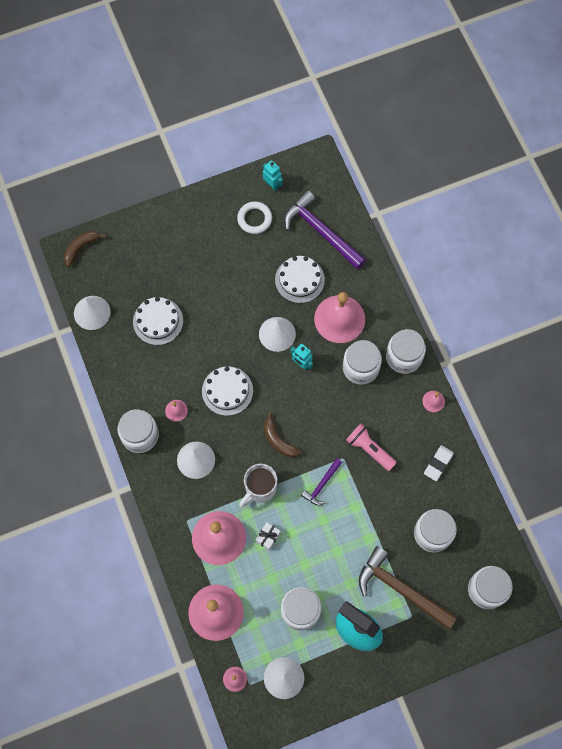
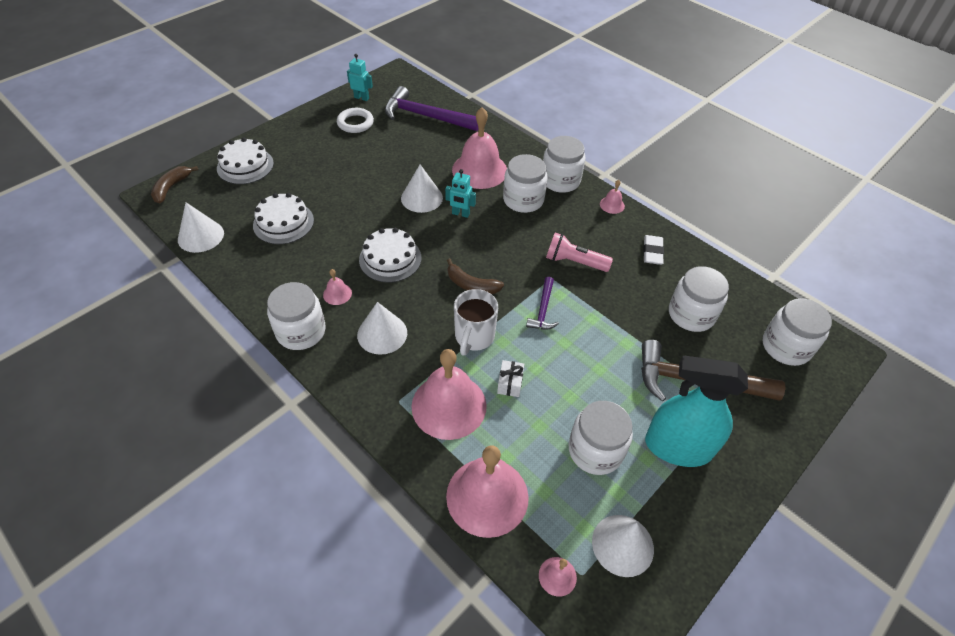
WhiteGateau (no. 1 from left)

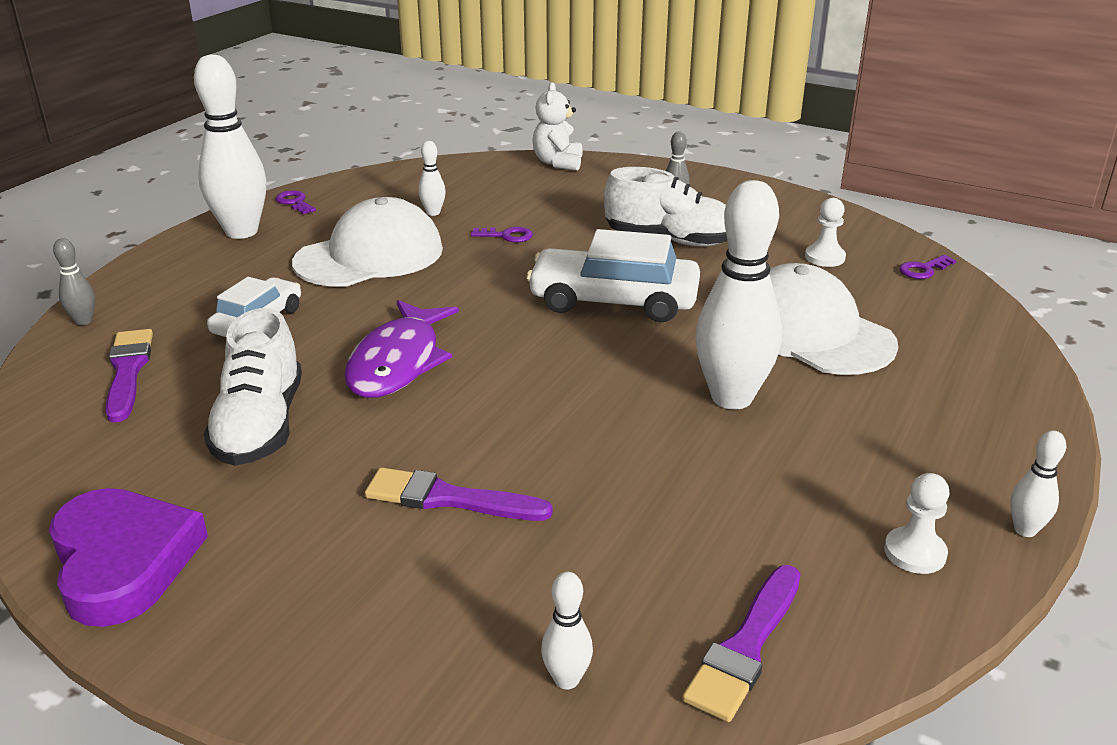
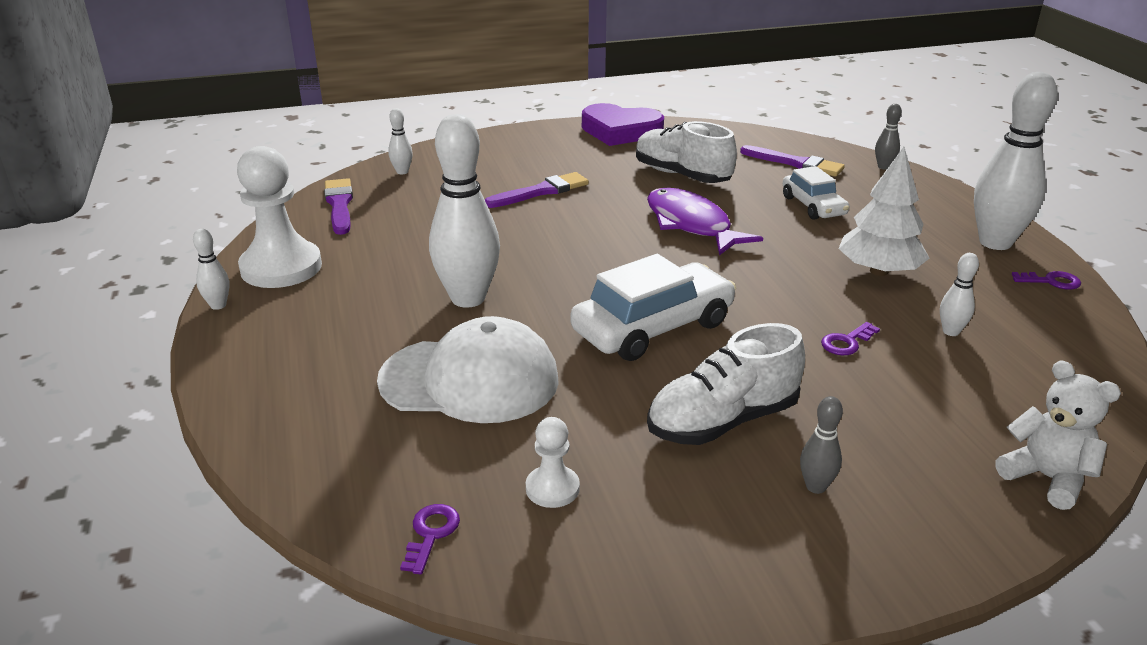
WhiteFirTree
WhiteGamePawn (no. 1 from left)

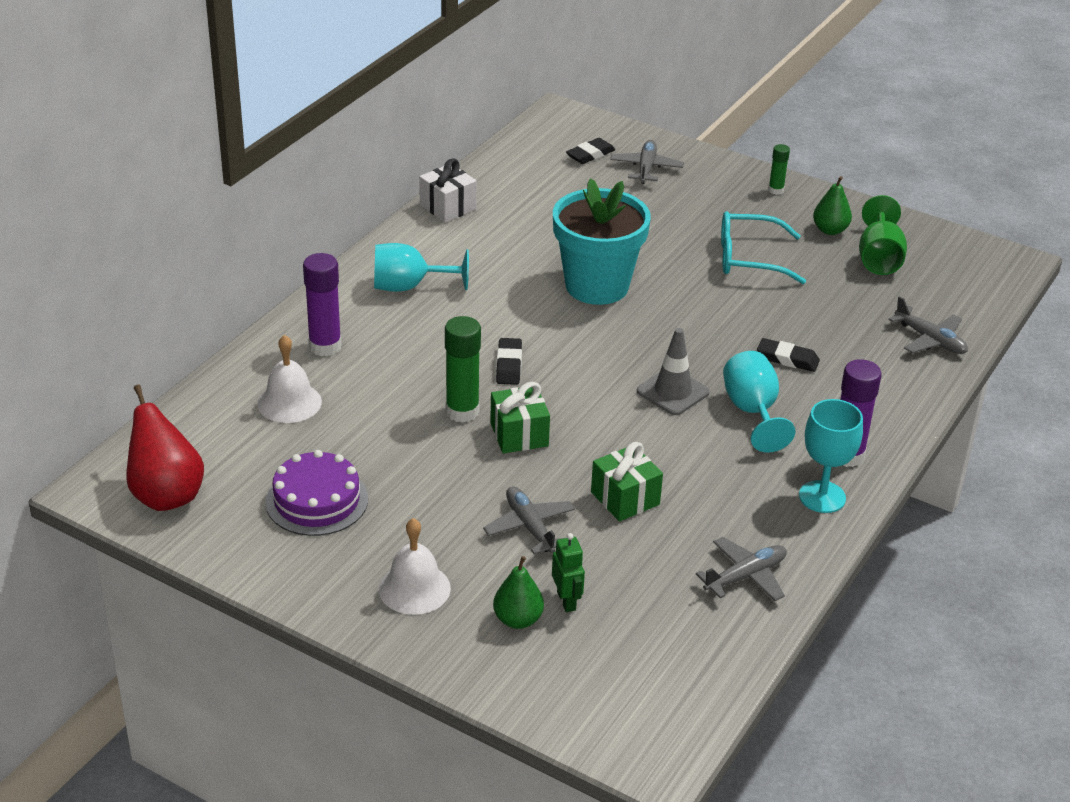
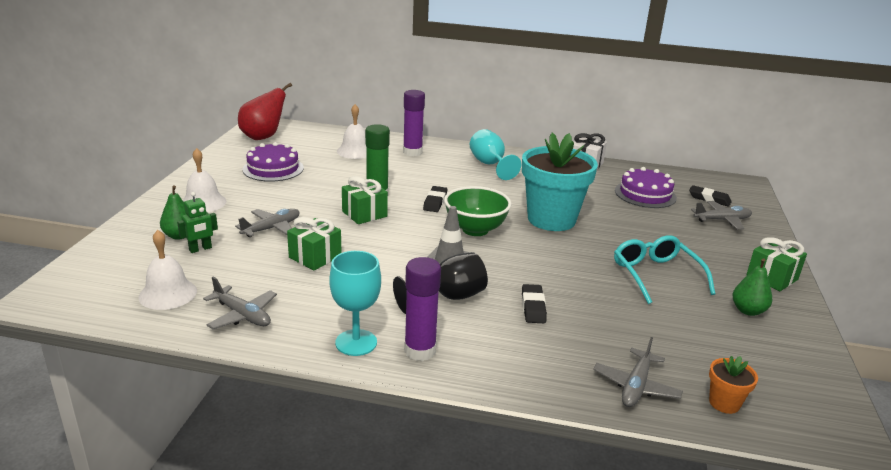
BlackGumEraser (no. 1 from left)
BlackGoblet
LeafGreenGift (no. 3 from left)
LeafGreenGoblet
WhiteBell (no. 1 from left)
LeafGreenServingBowl
PurpleGateau (no. 2 from left)
OrangeFlowerPot

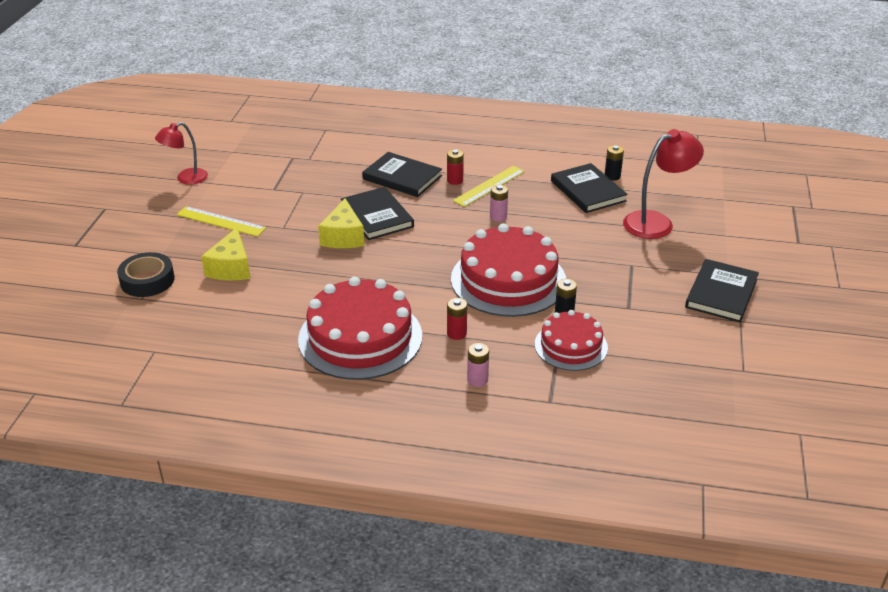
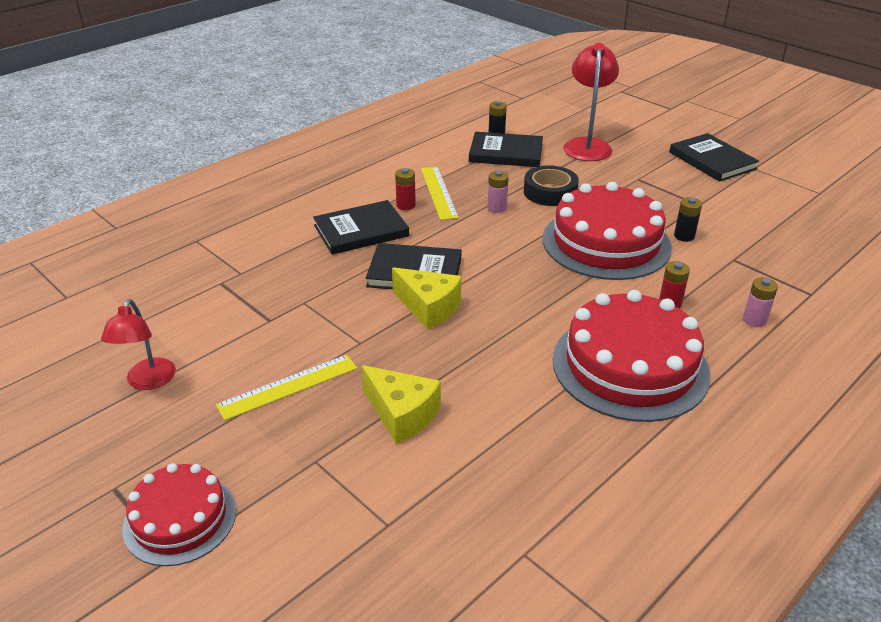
BlackStickyTape
RedGateau (no. 1 from left)

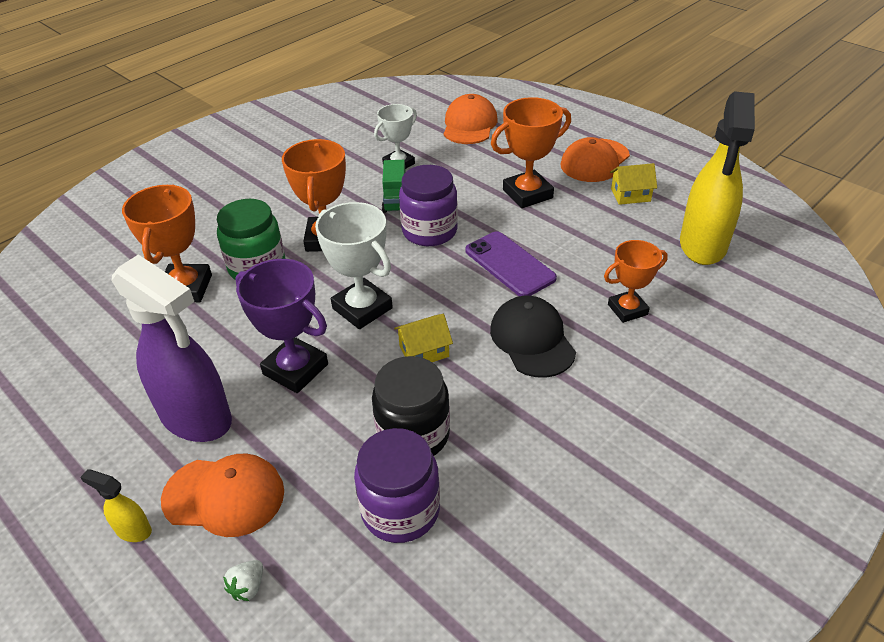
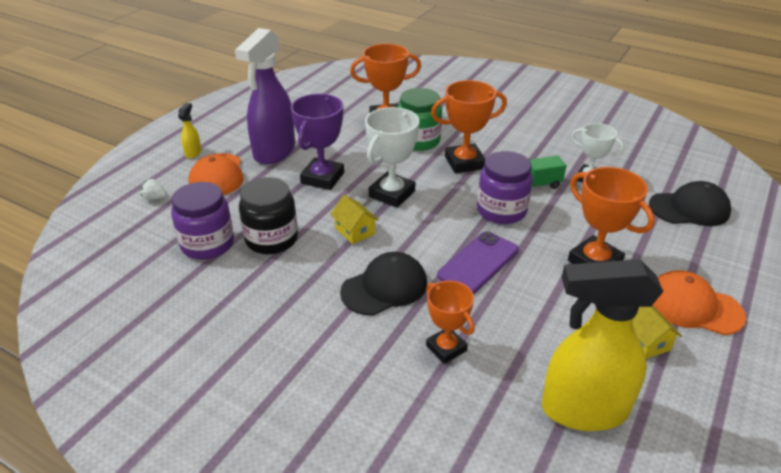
BlackPeakedCap (no. 2 from left)

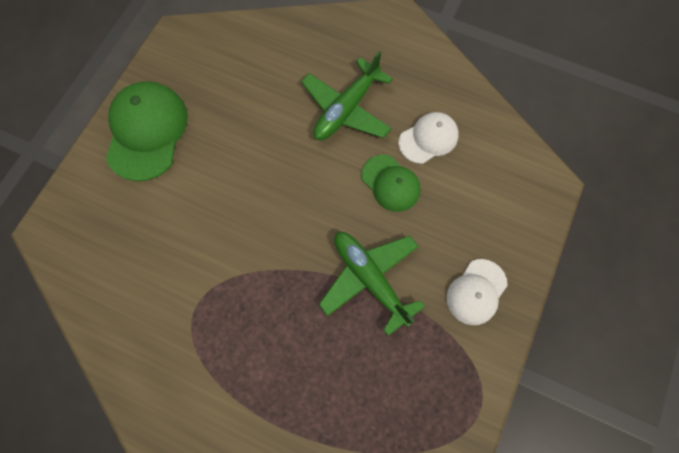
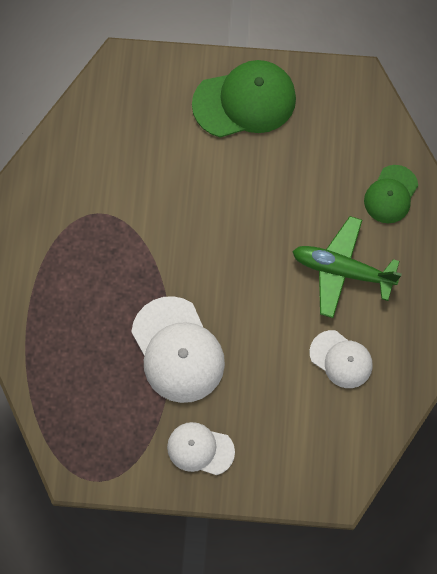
WhitePeakedCap (no. 1 from left)
LeafGreenPeakedCap (no. 2 from left)

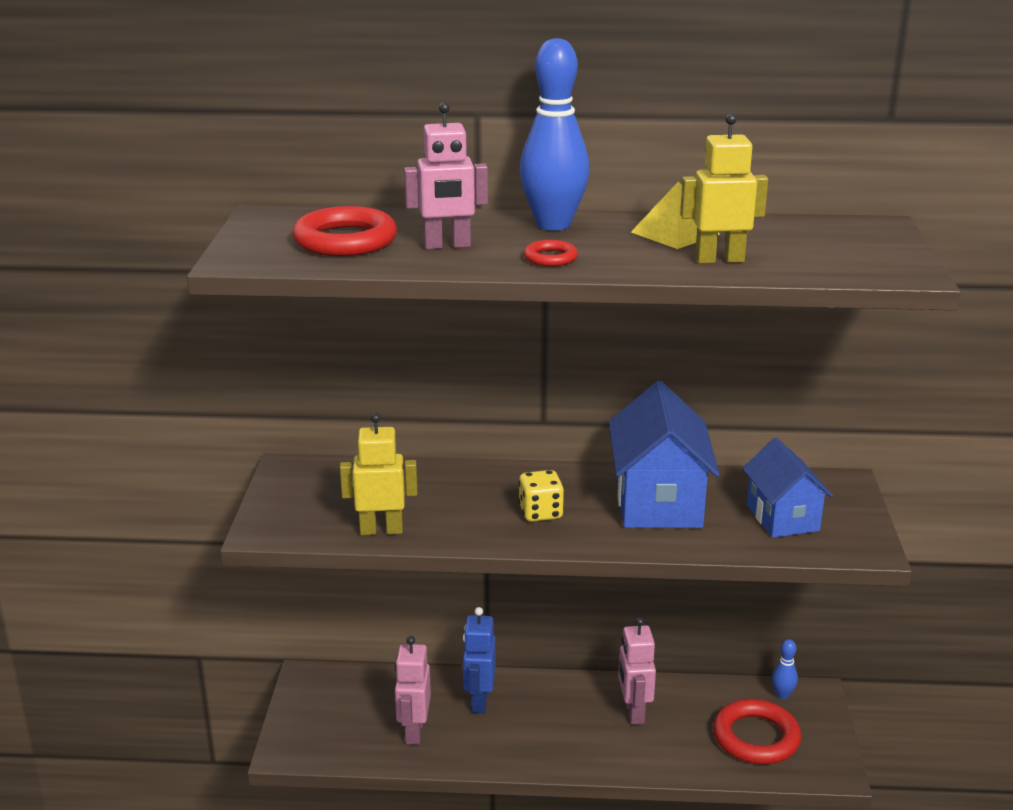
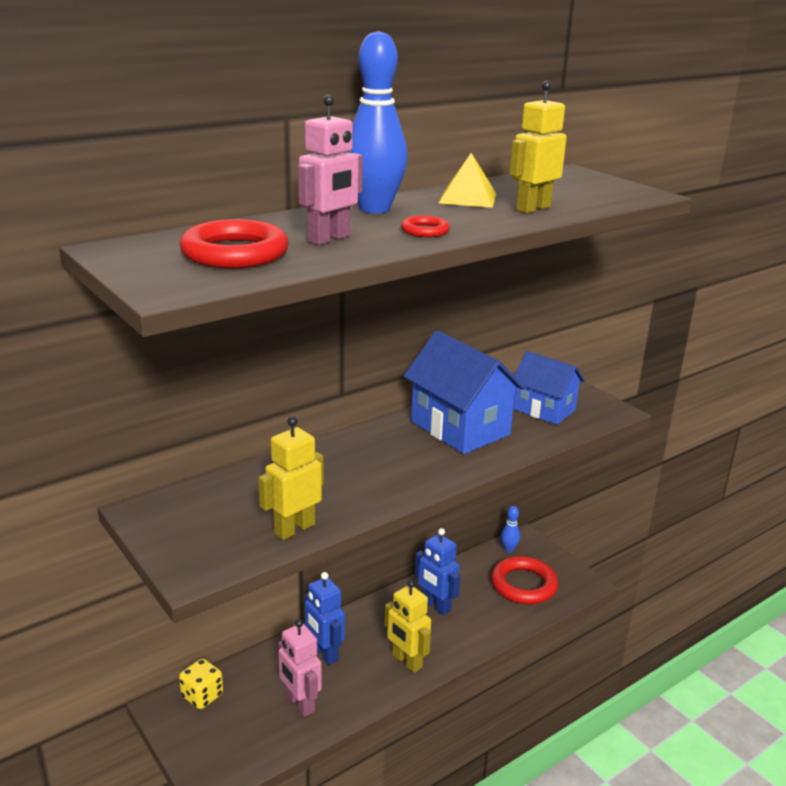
BrightYellowGameDie
CobaltRobotFigure (no. 2 from left)
BrightYellowRobotFigure (no. 2 from left)

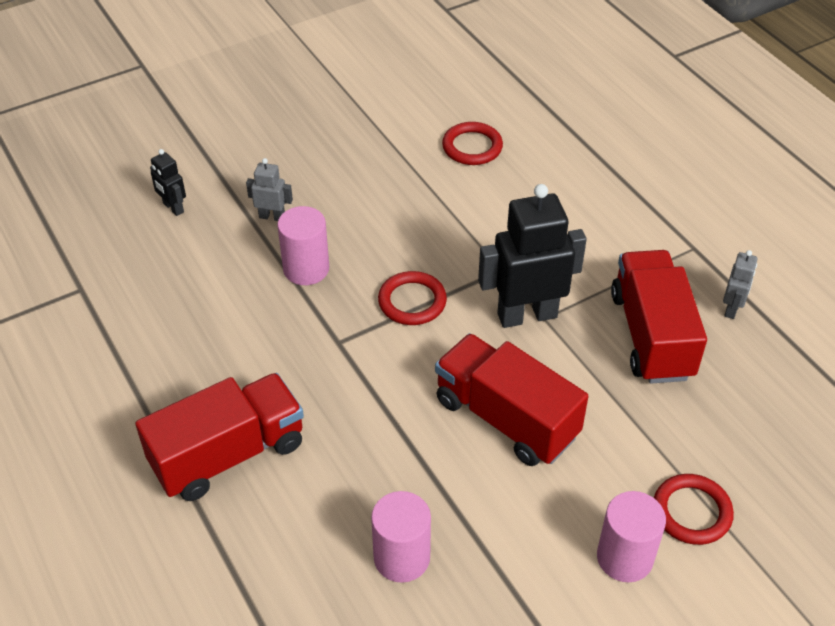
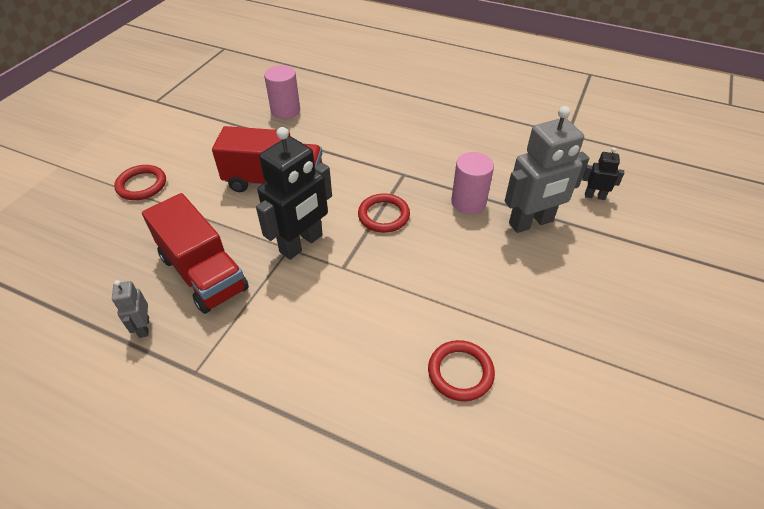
RedTruck (no. 1 from left in the first image)
AshGreyRobotFigure (no. 2 from left)
RosyCylinderShape (no. 3 from left in the first image)

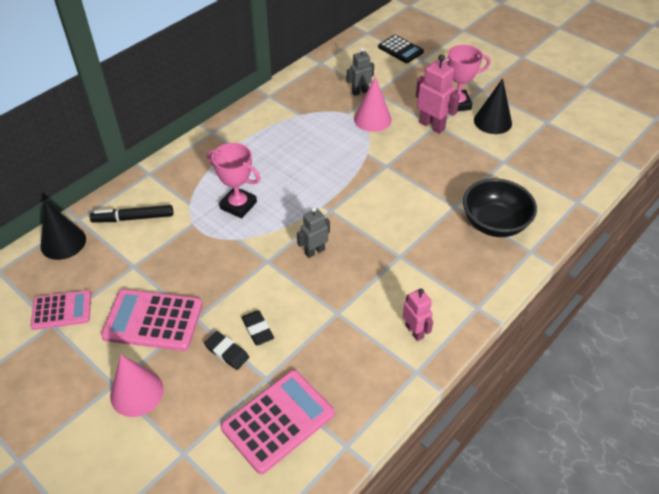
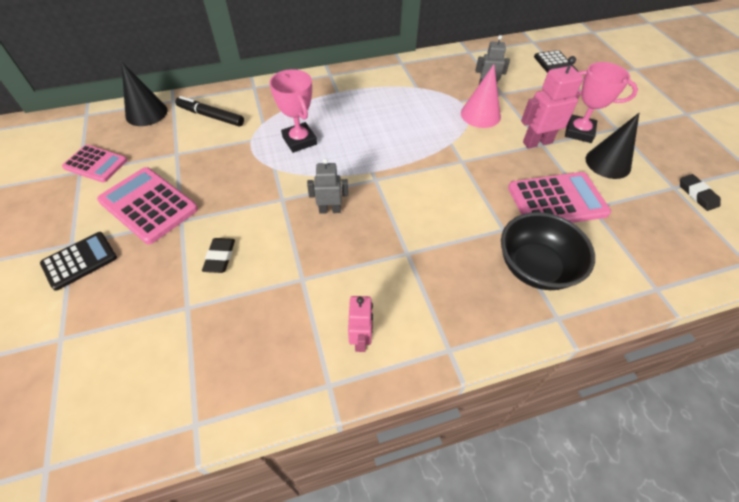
BlackPocketCalculator (no. 1 from left)
BlackGumEraser (no. 2 from left)
RosyPocketCalculator (no. 3 from left)
RosyRobotFigure (no. 2 from left)

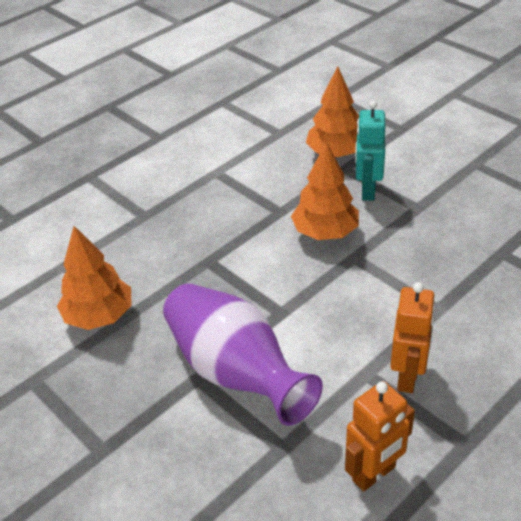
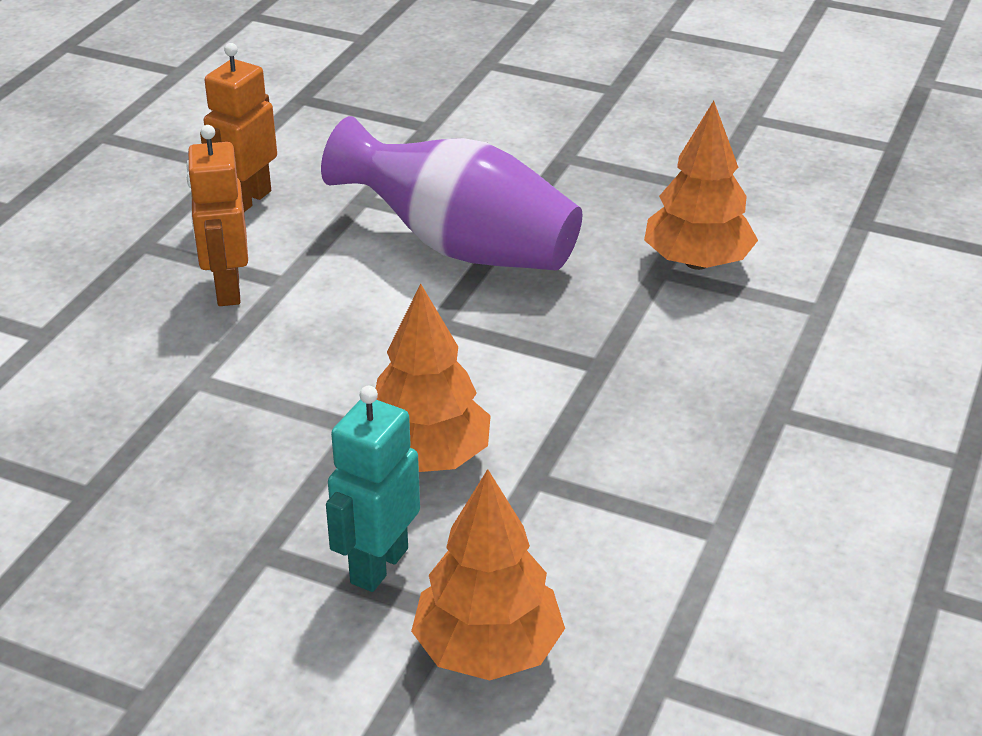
AquaRobotFigure

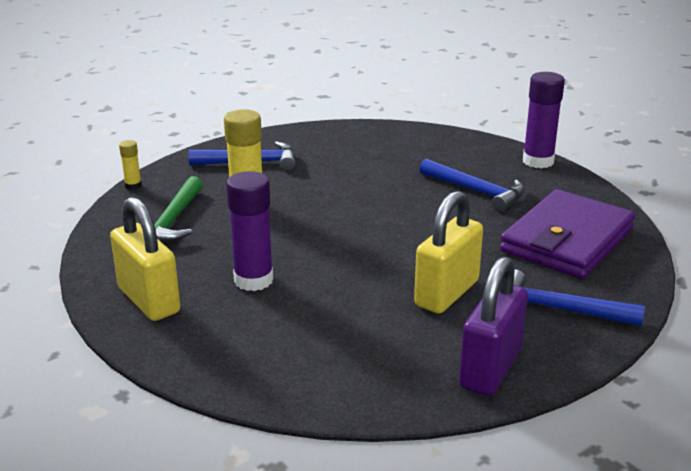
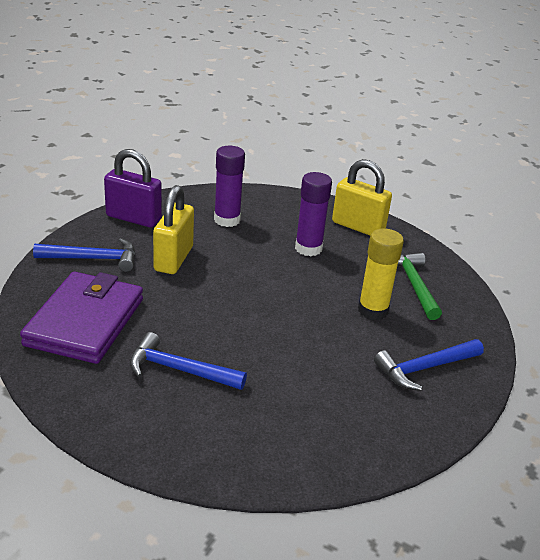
BrightYellowStickOfGlue (no. 1 from left in the first image)
PurpleSmallLock
PurpleStickOfGlue (no. 1 from left)

